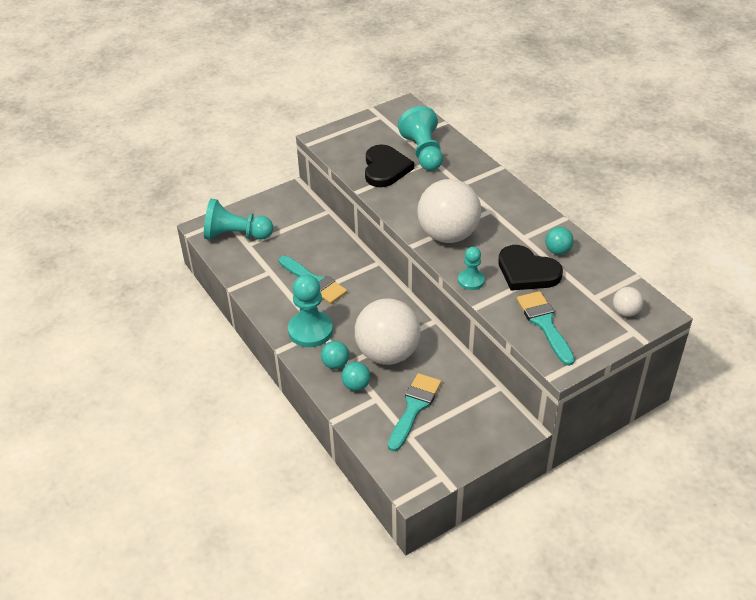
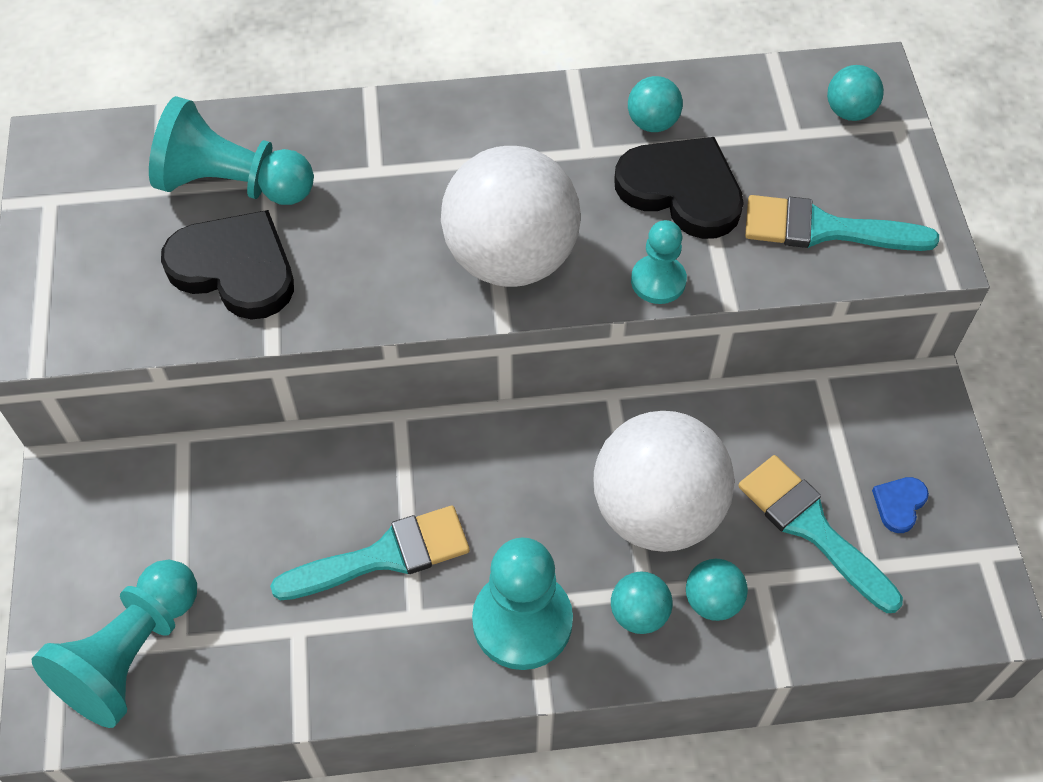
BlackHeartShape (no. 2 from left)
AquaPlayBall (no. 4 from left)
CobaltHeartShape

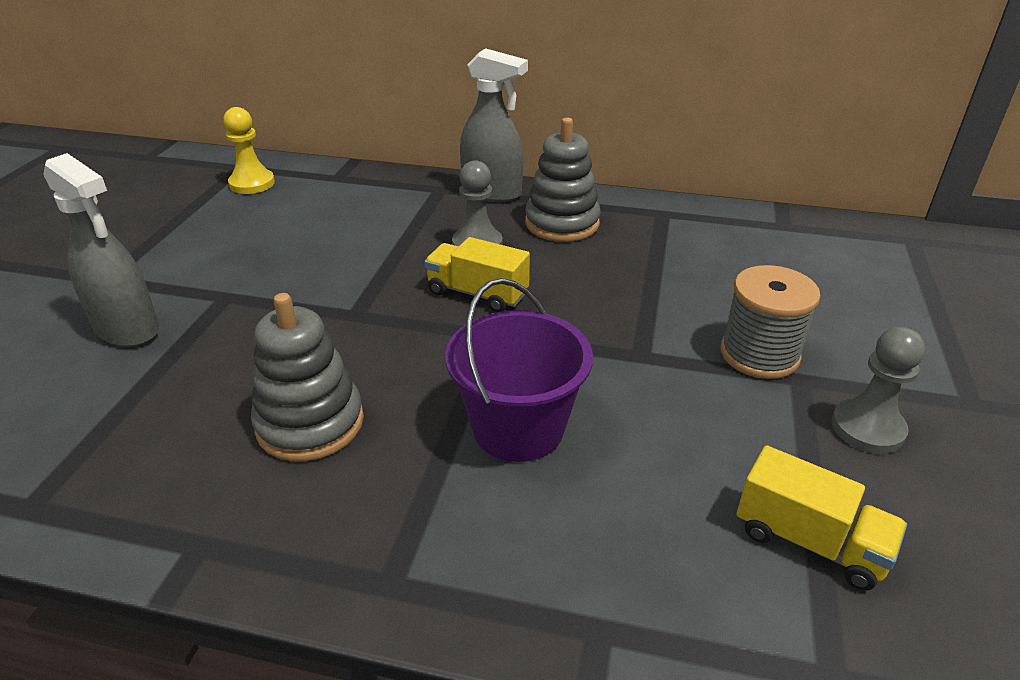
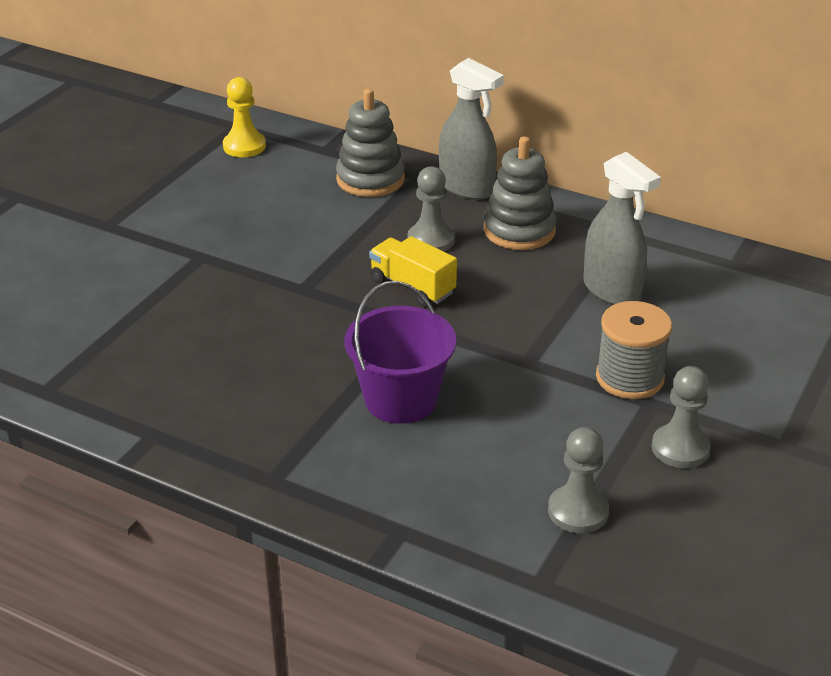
AshGreySprayer (no. 2 from left)
AshGreyRingStacker (no. 1 from left)
AshGreyGamePawn (no. 2 from left)

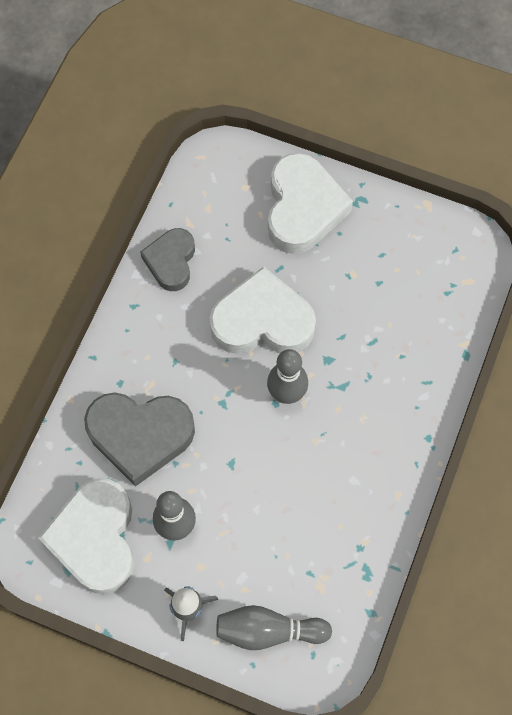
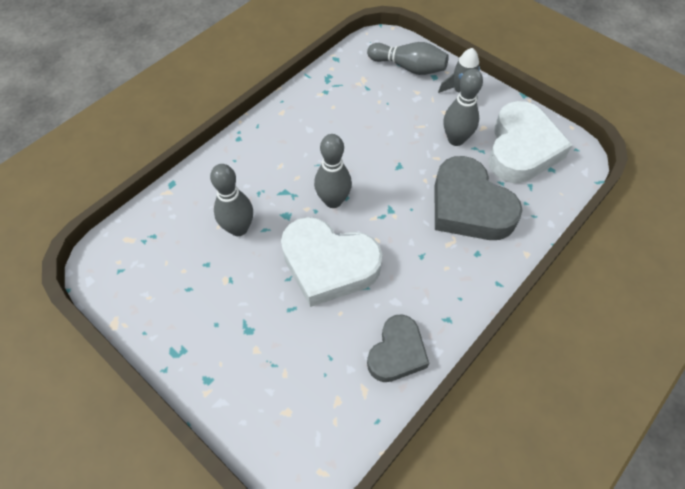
AshGreyHeartShape (no. 2 from left)
WhiteHeartShape (no. 3 from left in the first image)
AshGreySkittle (no. 1 from left)

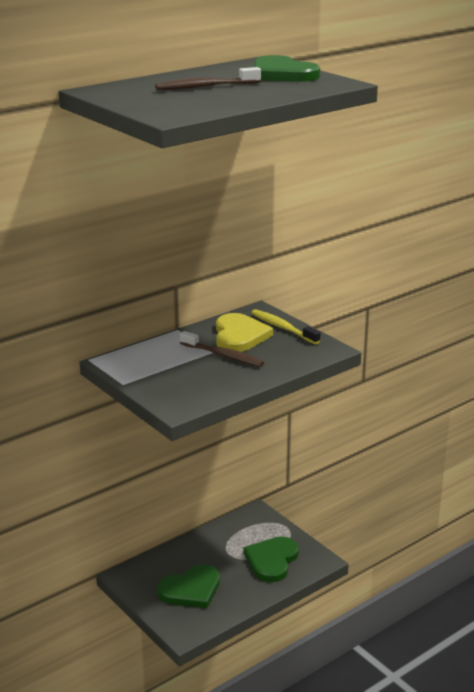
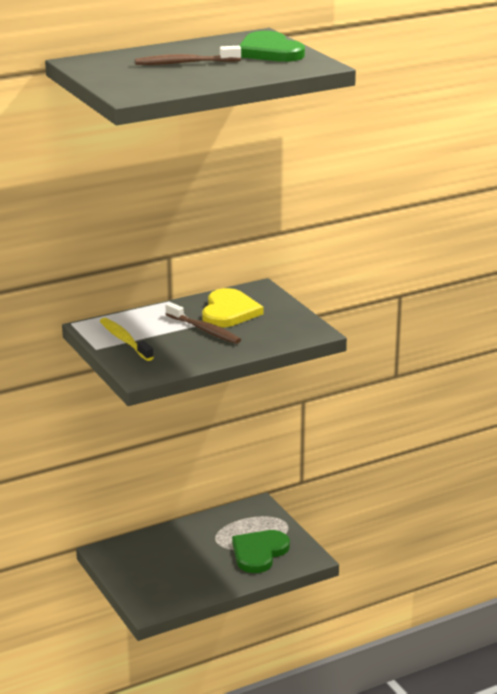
LeafGreenHeartShape (no. 1 from left in the first image)
BrightYellowToothbrush

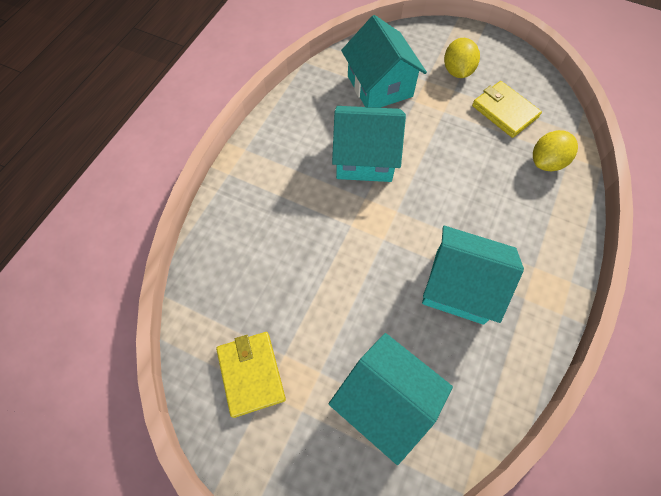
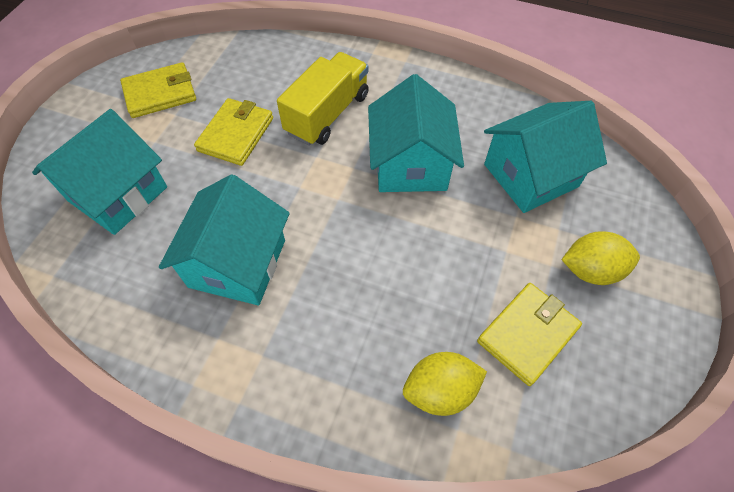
BrightYellowToyLemon (no. 1 from left)
BrightYellowWallet (no. 2 from left)
BrightYellowTruck

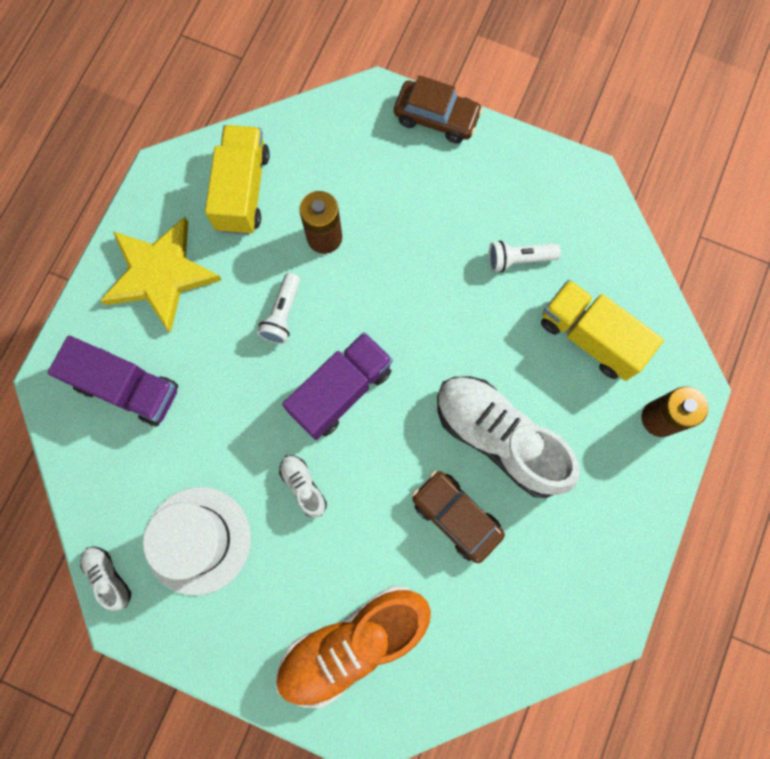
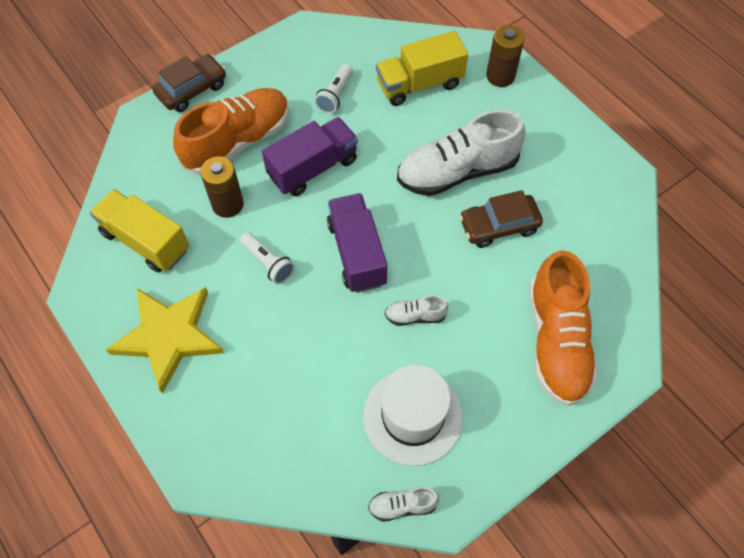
PurpleTruck (no. 1 from left)
OrangeSneaker (no. 1 from left)

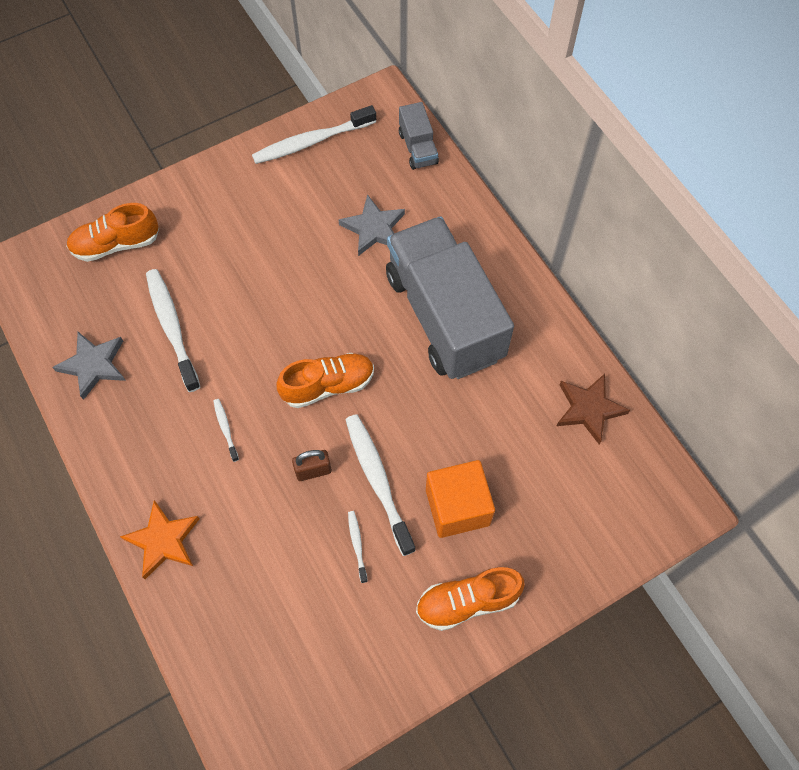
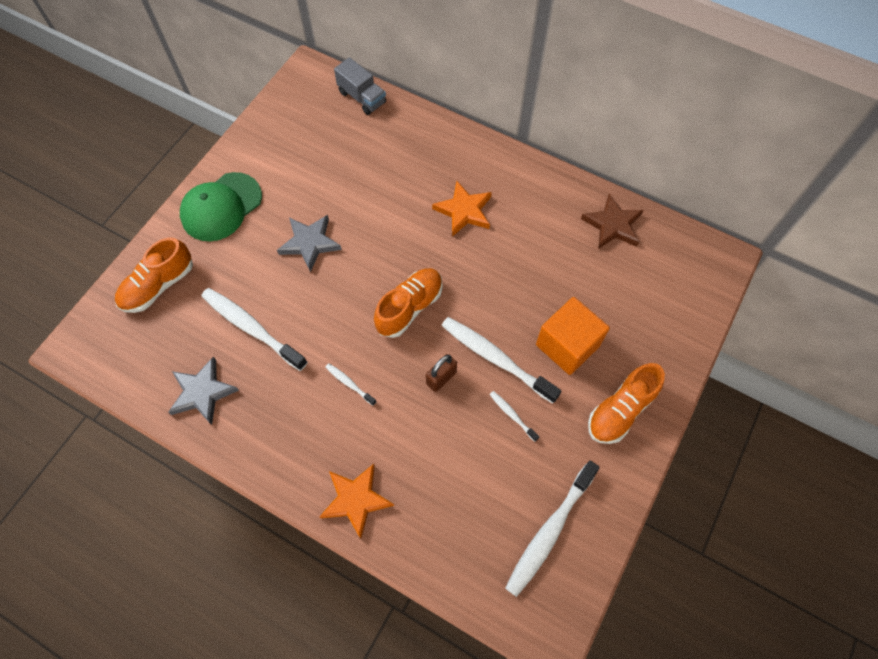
WhiteToothbrush (no. 5 from left)
AshGreyFivePointedStar (no. 2 from left)
OrangeFivePointedStar (no. 2 from left)
LeafGreenPeakedCap

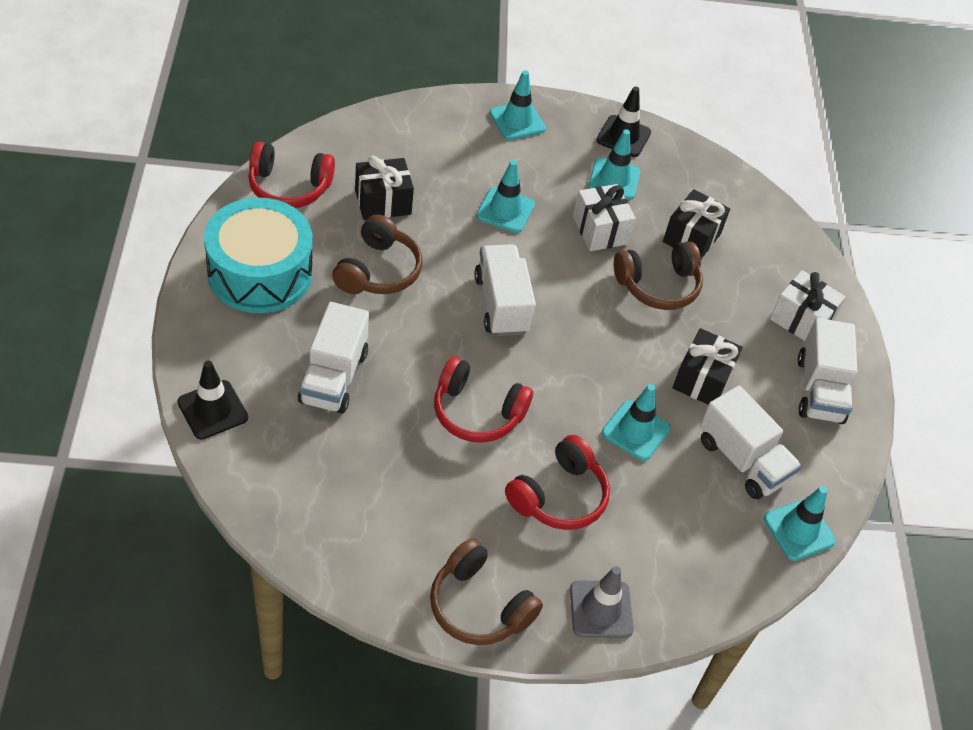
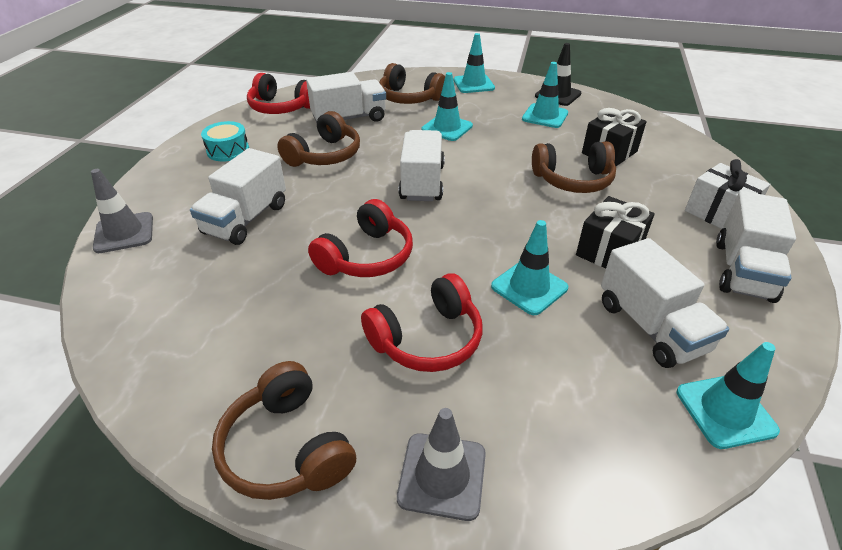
AshGreySafetyCone (no. 1 from left)
AquaToyDrum
WhiteTruck (no. 2 from left)
RedHeadphones (no. 2 from left)
WhiteGift (no. 1 from left in the first image)
BrownHeadphones (no. 3 from left)

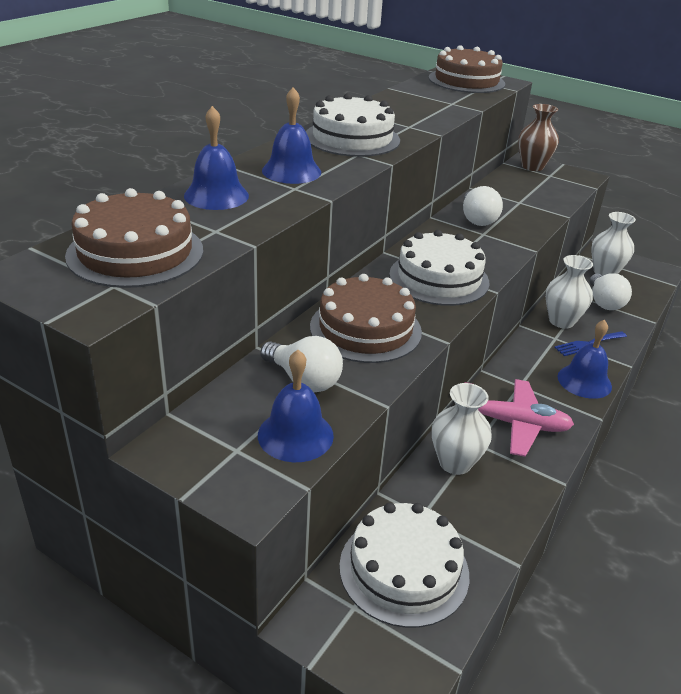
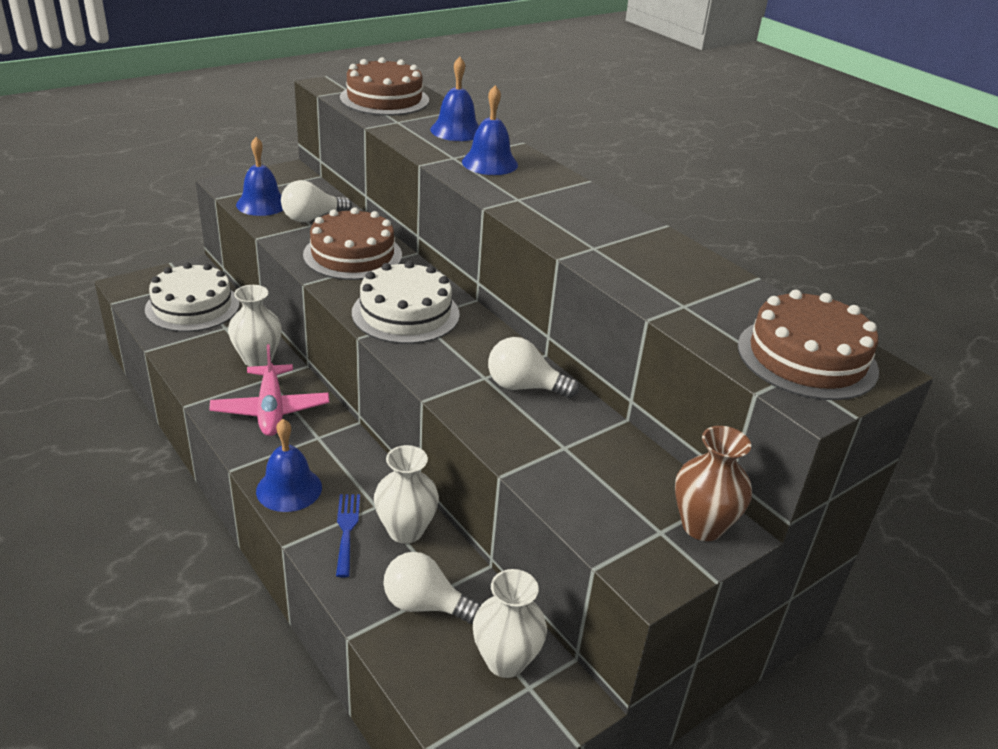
WhiteGateau (no. 1 from left in the first image)
RosyAeroplane

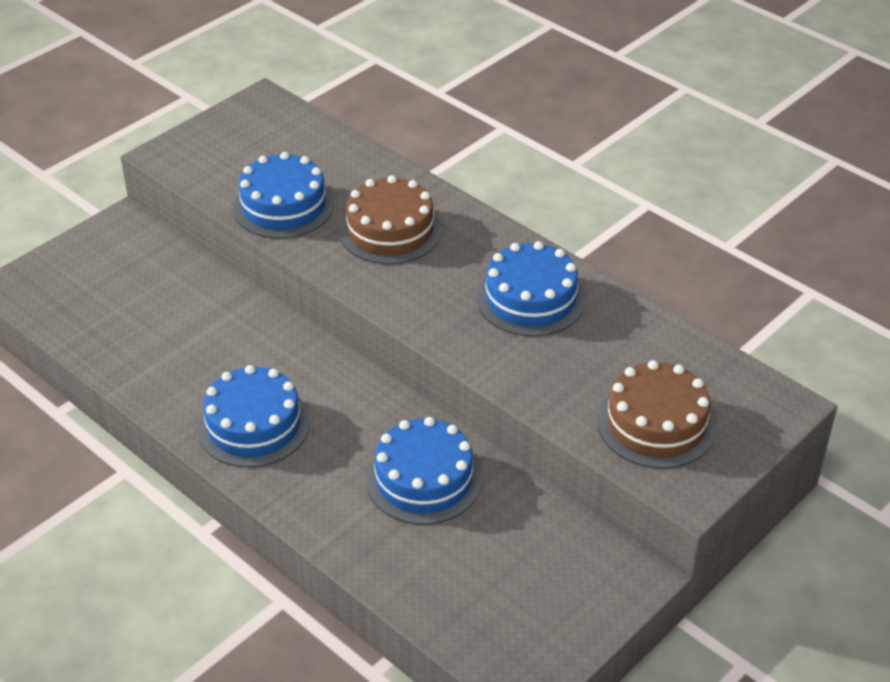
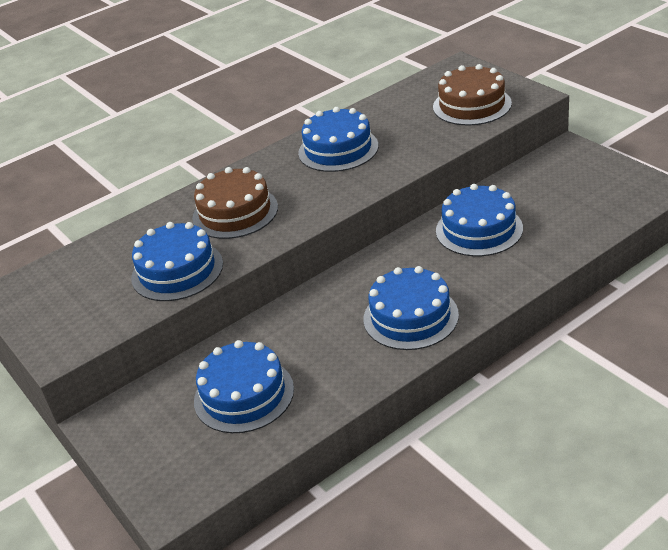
CobaltGateau (no. 2 from left)

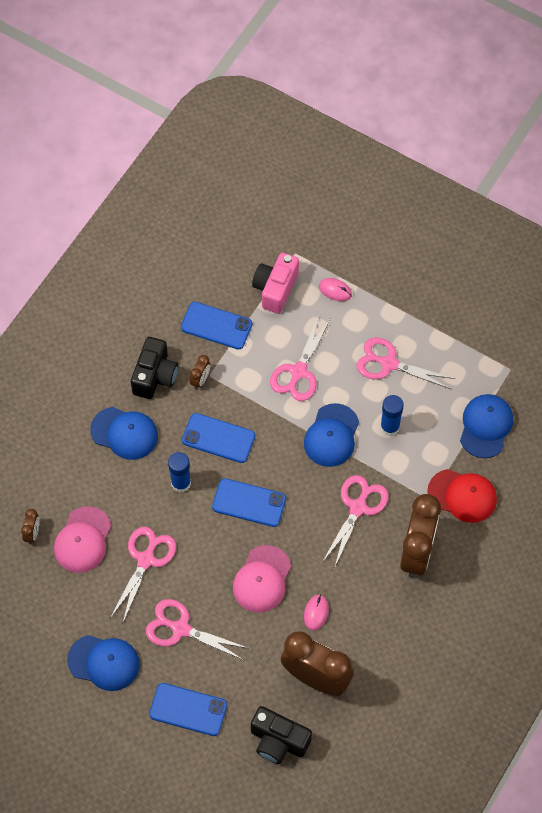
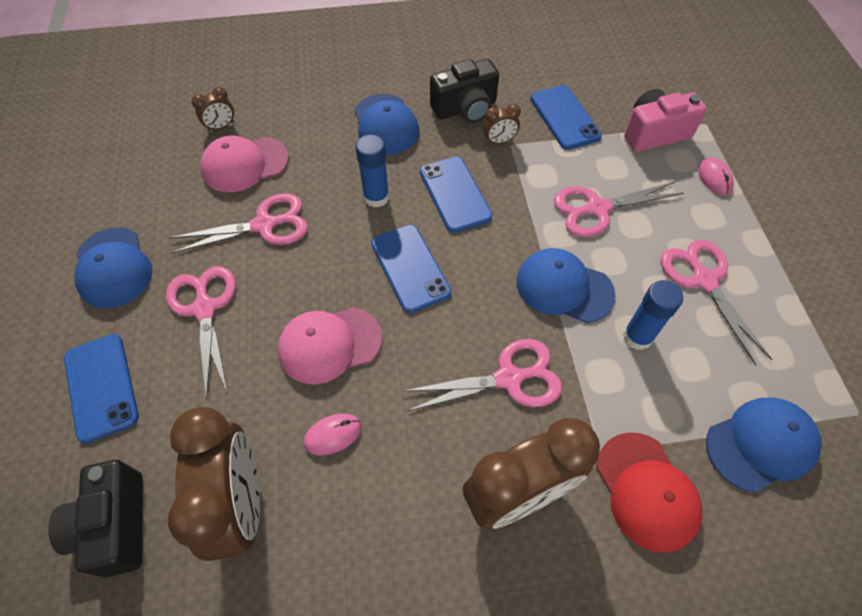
CobaltPeakedCap (no. 3 from left)

